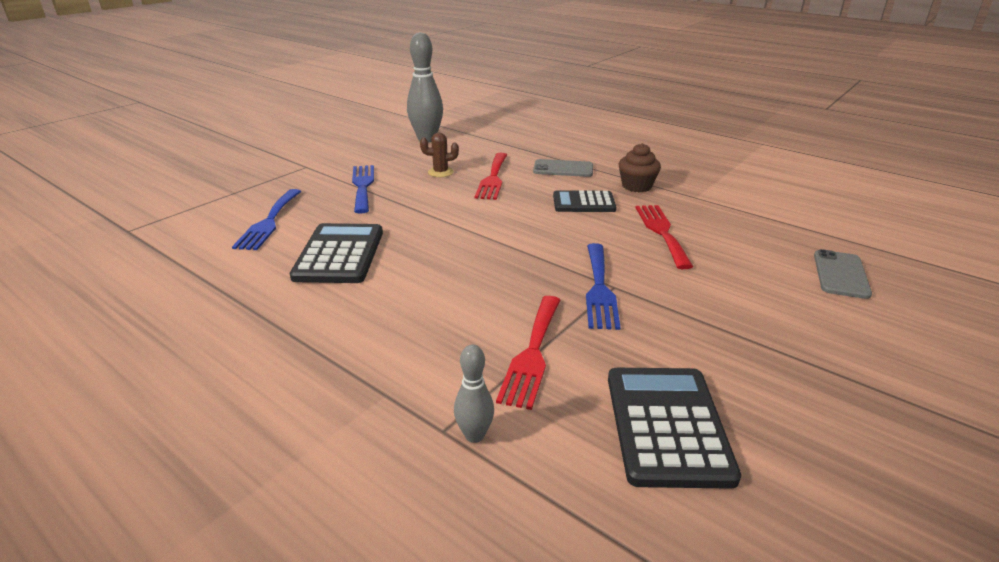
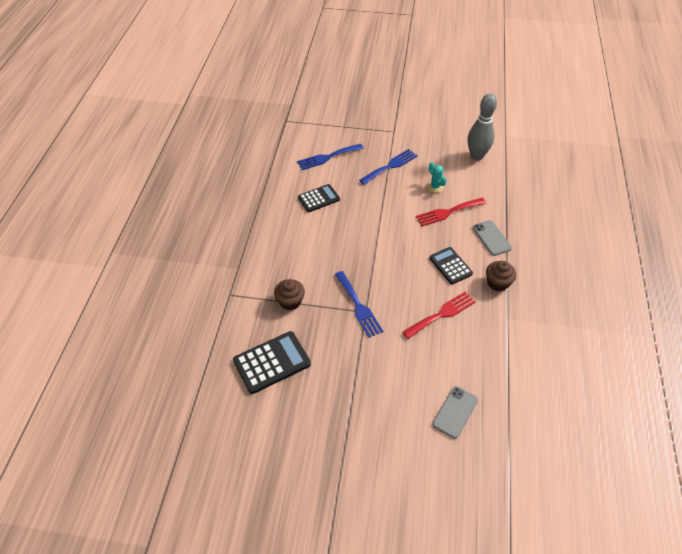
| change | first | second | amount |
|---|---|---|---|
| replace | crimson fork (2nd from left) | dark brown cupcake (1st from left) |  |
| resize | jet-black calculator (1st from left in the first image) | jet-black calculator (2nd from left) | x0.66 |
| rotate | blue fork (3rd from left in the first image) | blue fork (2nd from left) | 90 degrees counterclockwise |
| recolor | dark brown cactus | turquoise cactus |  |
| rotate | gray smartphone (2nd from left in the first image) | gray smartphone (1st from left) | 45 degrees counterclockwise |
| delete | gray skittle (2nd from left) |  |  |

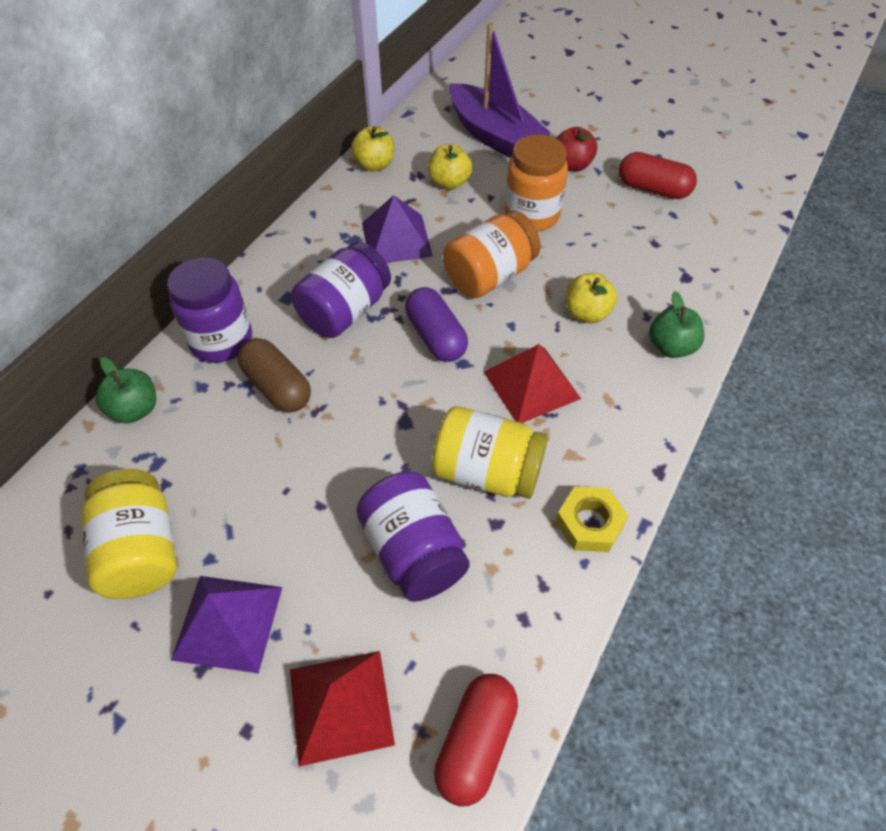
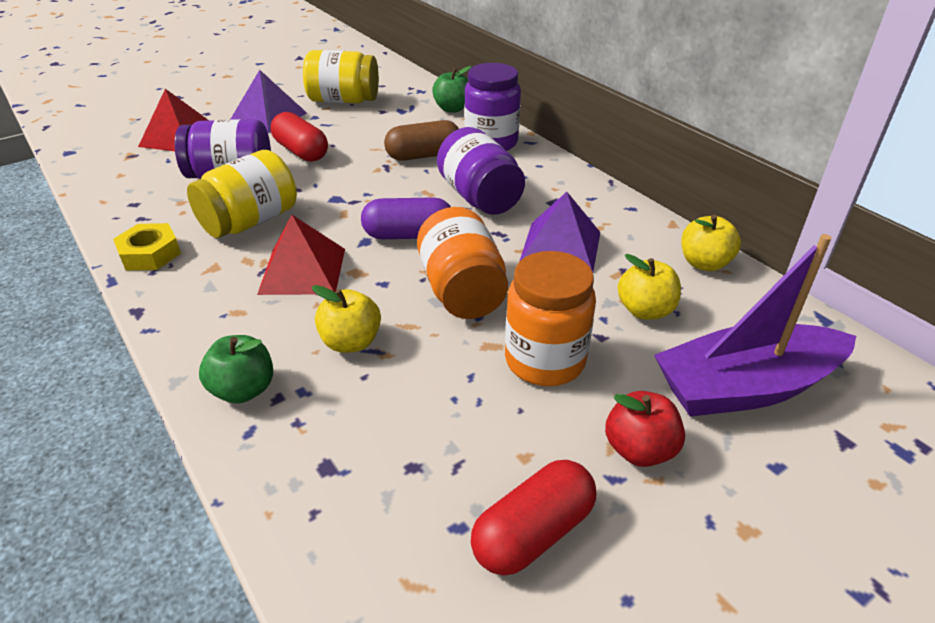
| change | first | second | amount |
|---|---|---|---|
| move | crimson pill (1st from left) |  |  |

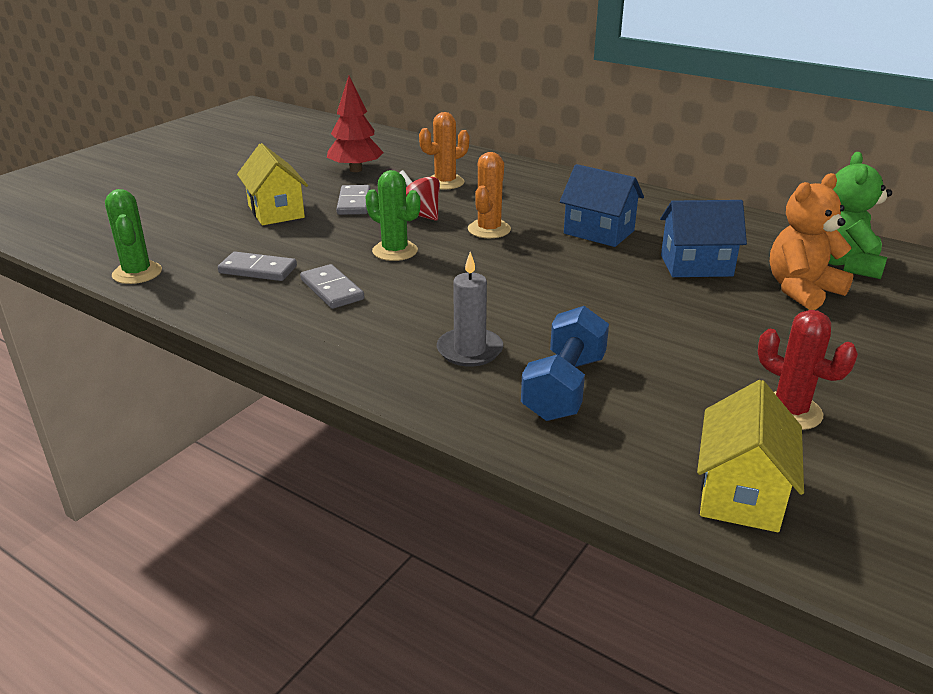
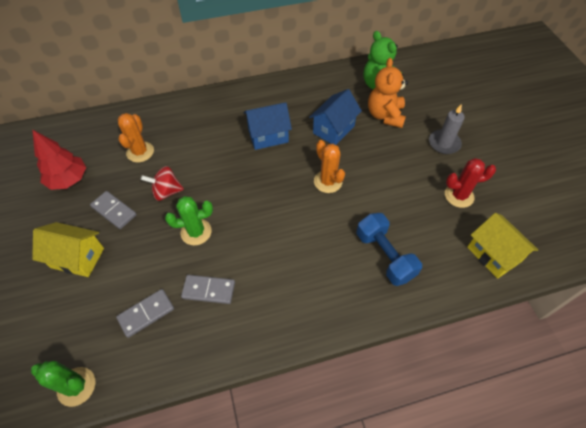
| change | first | second | amount |
|---|---|---|---|
| move | orange cactus (2nd from left) |  |  |
| move | gray candle |  |  |

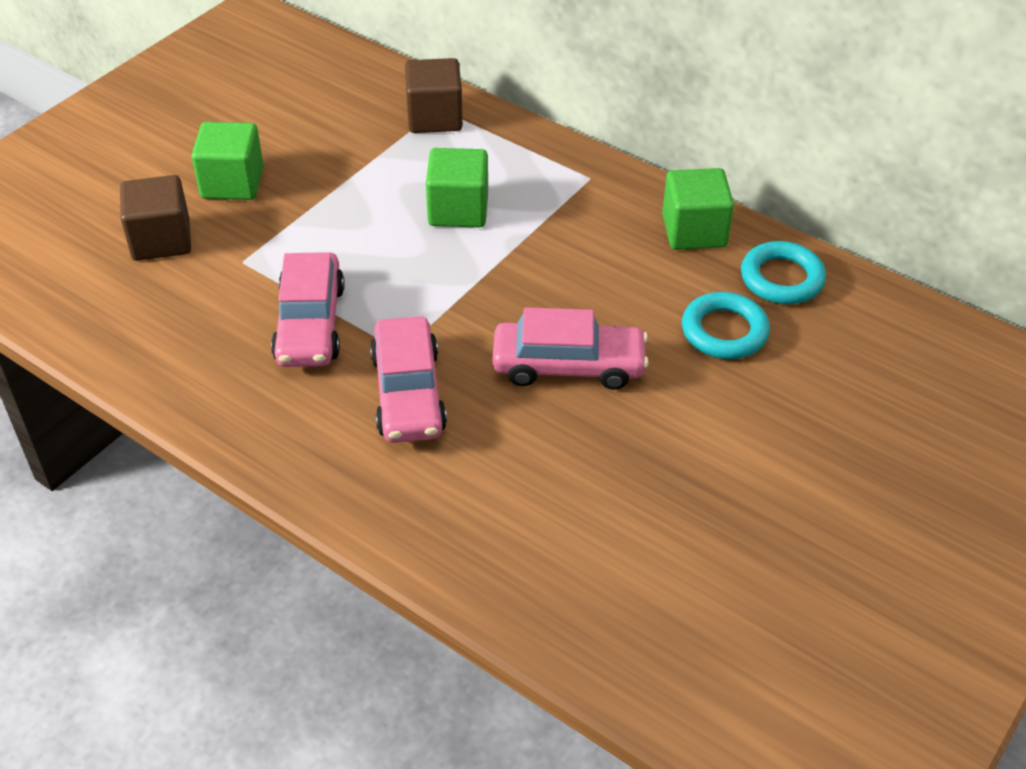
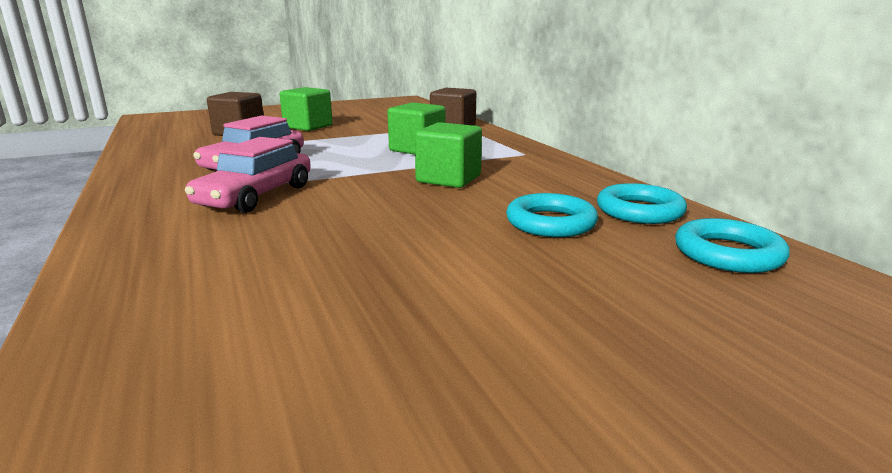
| change | first | second | amount |
|---|---|---|---|
| move | emerald solid cube (3rd from left) |  |  |
| insert |  | turquoise torus (3rd from left) |  |
| delete | pink automobile (3rd from left) |  |  |

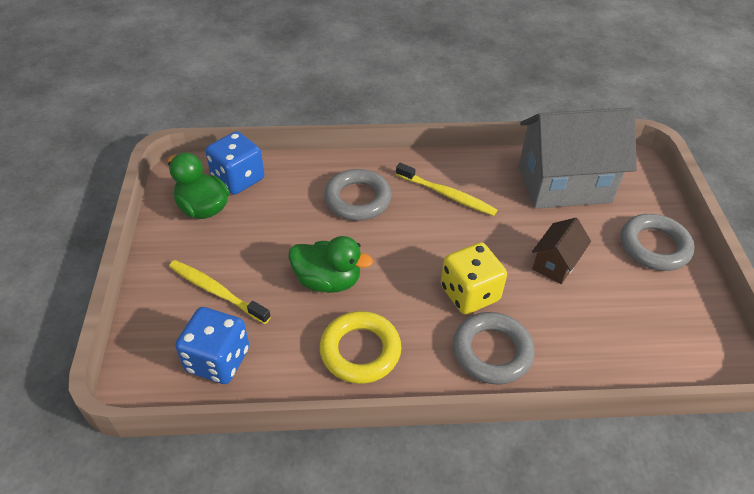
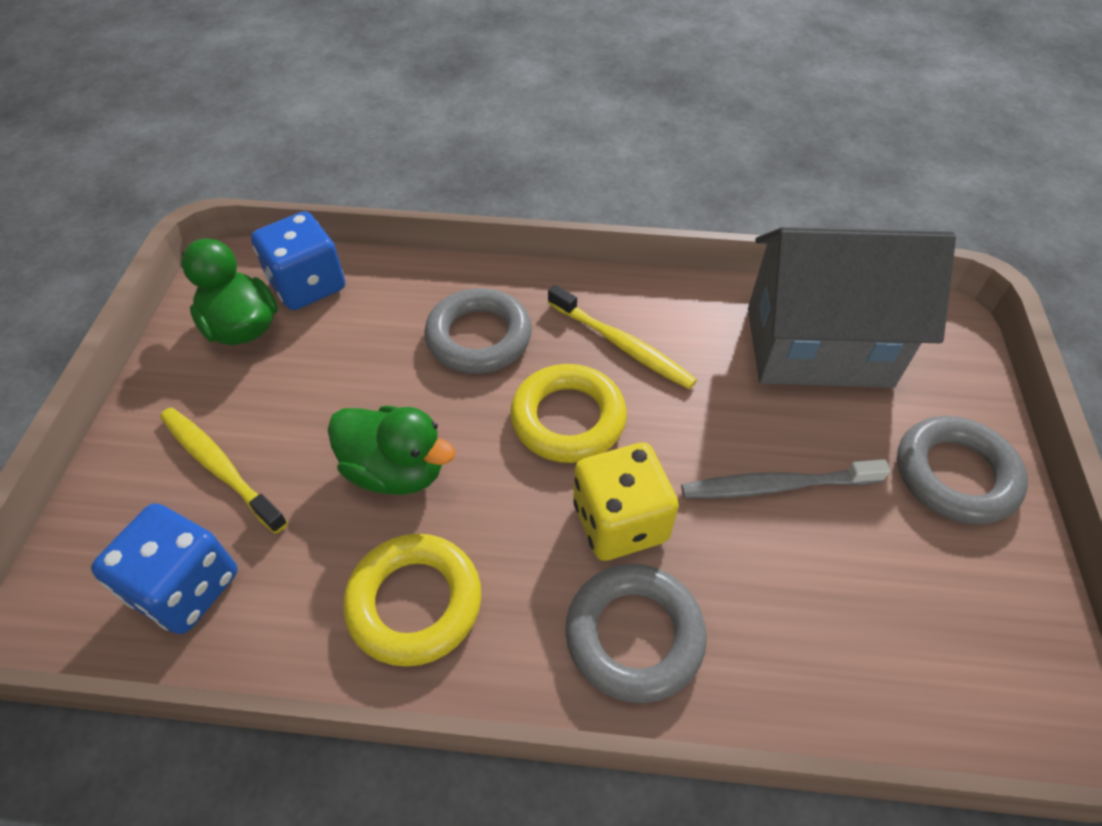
| change | first | second | amount |
|---|---|---|---|
| insert |  | golden torus (2nd from left) |  |
| replace | dark brown cottage | gray toothbrush |  |

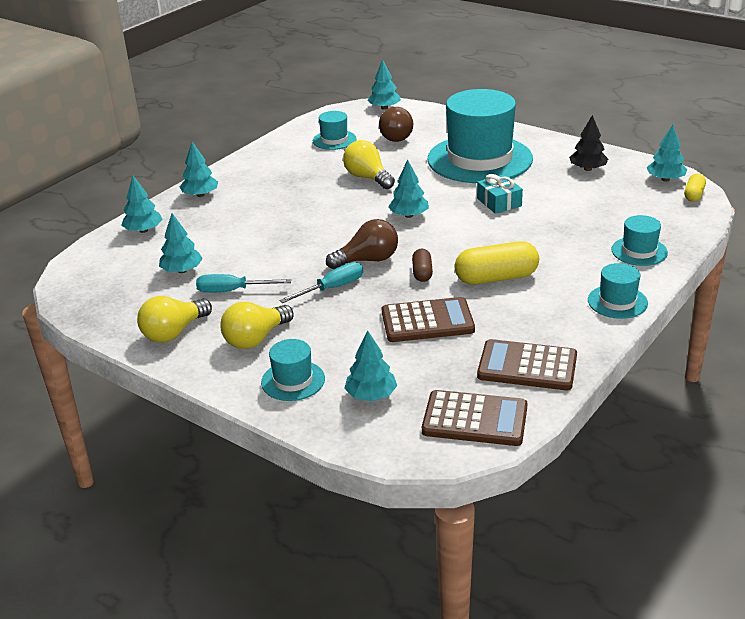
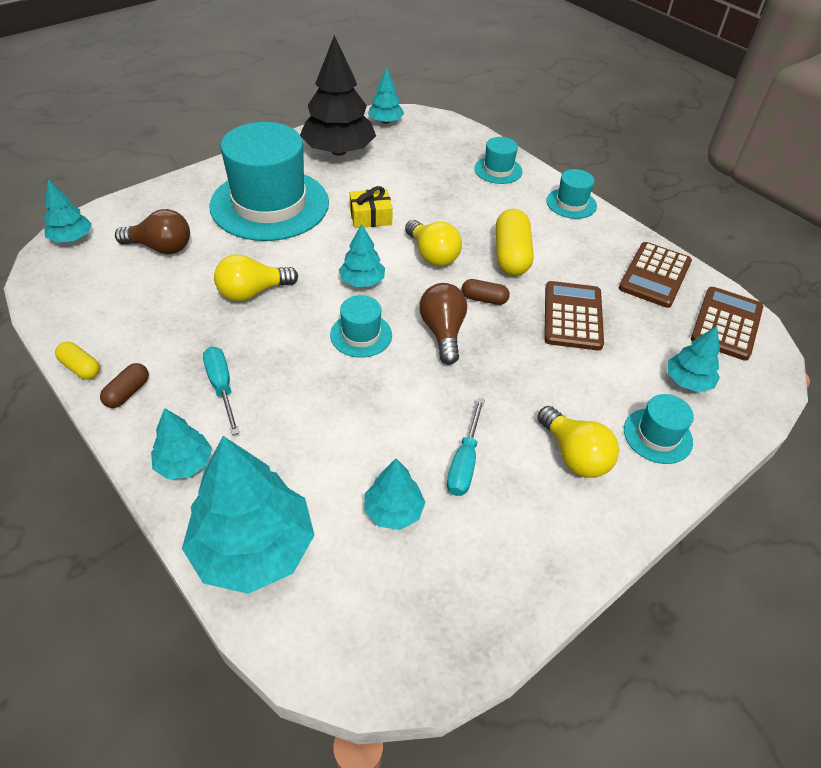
| change | first | second | amount |
|---|---|---|---|
| move | golden pill (2nd from left in the first image) | golden pill (1st from left) |  |
| insert |  | dark brown pill (1st from left) |  |
| resize | turquoise fir tree (1st from left in the first image) | turquoise fir tree (3rd from left) | x1.95 |
| move | turquoise hand screwdriver (2nd from left in the first image) | turquoise hand screwdriver (1st from left) |  |
| resize | jet-black fir tree |  | x1.95 |
| move | turquoise top hat (2nd from left) |  |  |
| recolor | turquoise gift | golden gift |  |
| move | golden bulb (1st from left in the first image) | golden bulb (2nd from left) |  |

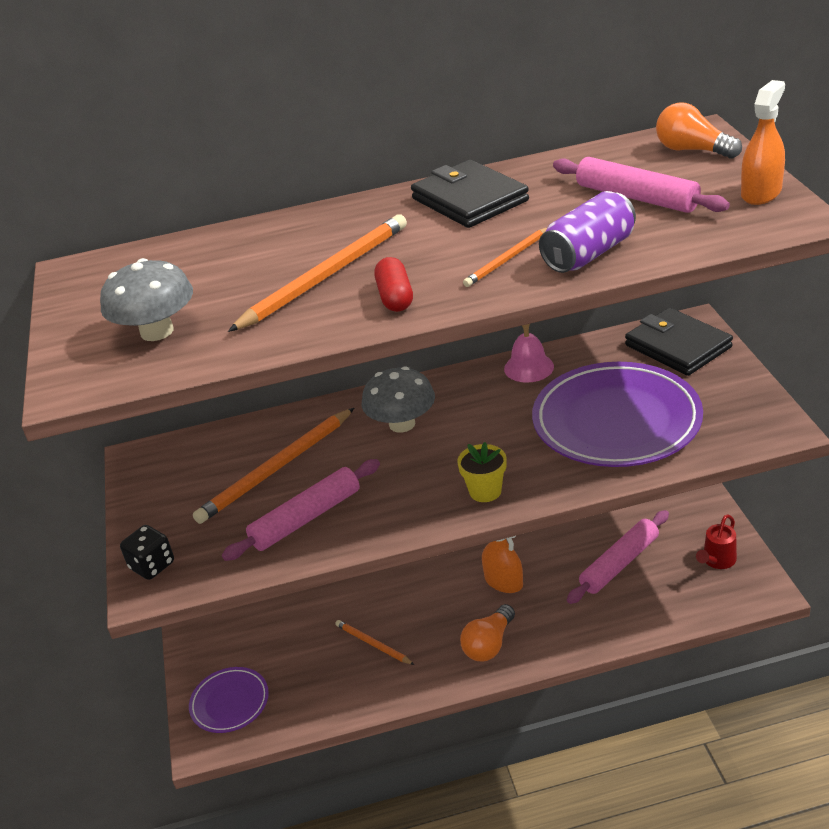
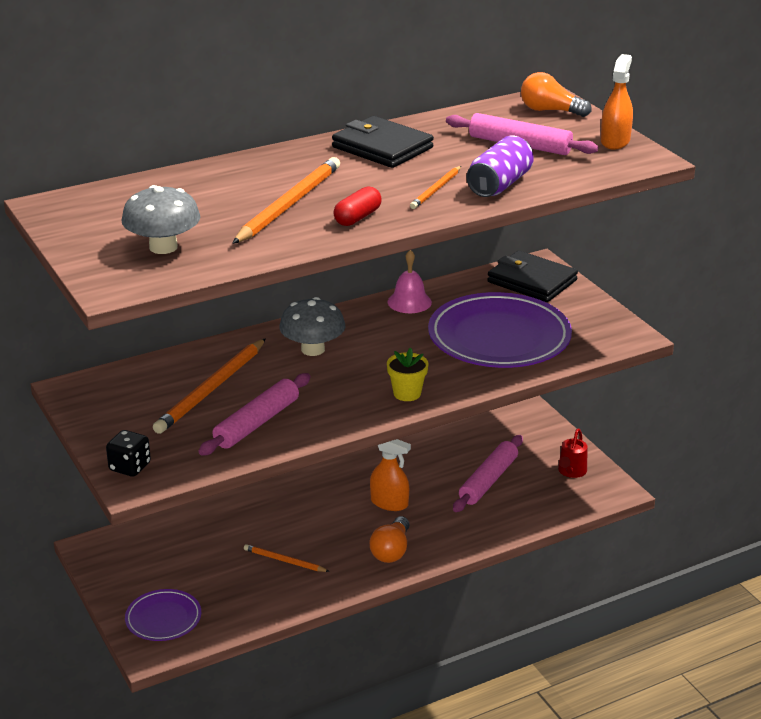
| change | first | second | amount |
|---|---|---|---|
| rotate | crimson pill |  | 60 degrees clockwise |

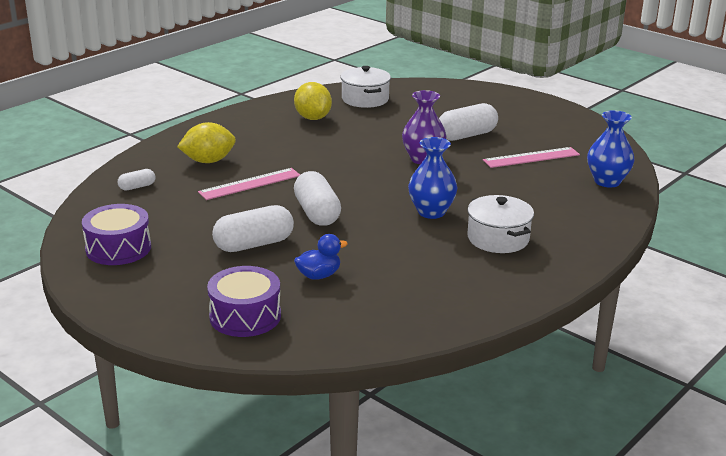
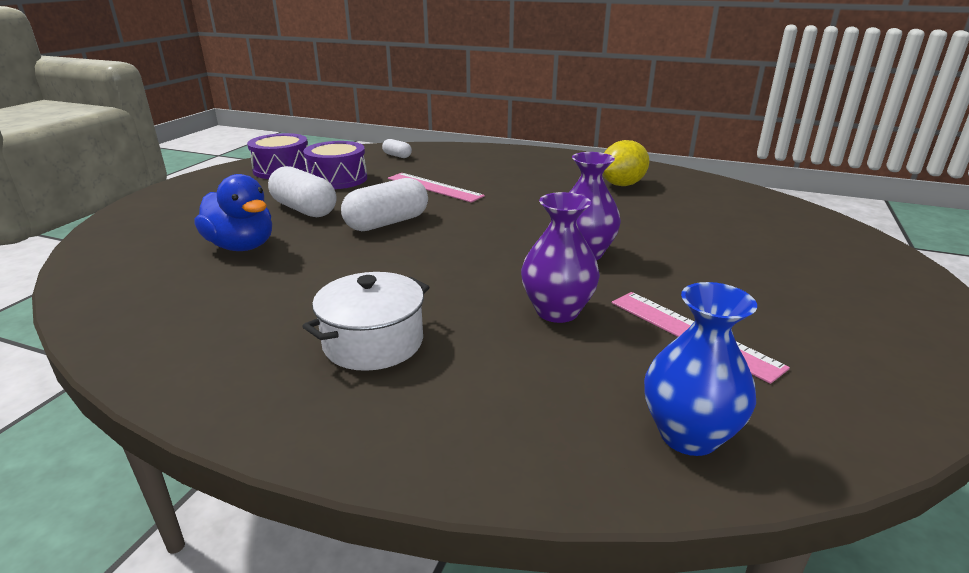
| change | first | second | amount |
|---|---|---|---|
| resize | blue toy duck |  | x1.58 |
| move | violet toy drum (2nd from left) |  |  |
| insert |  | violet vase (1st from left) |  |
| delete | golden lemon (1st from left) |  |  |
| delete | pure white cooking pot (1st from left) |  |  |
| delete | blue vase (1st from left) |  |  |
| delete | pure white pill (4th from left) |  |  |

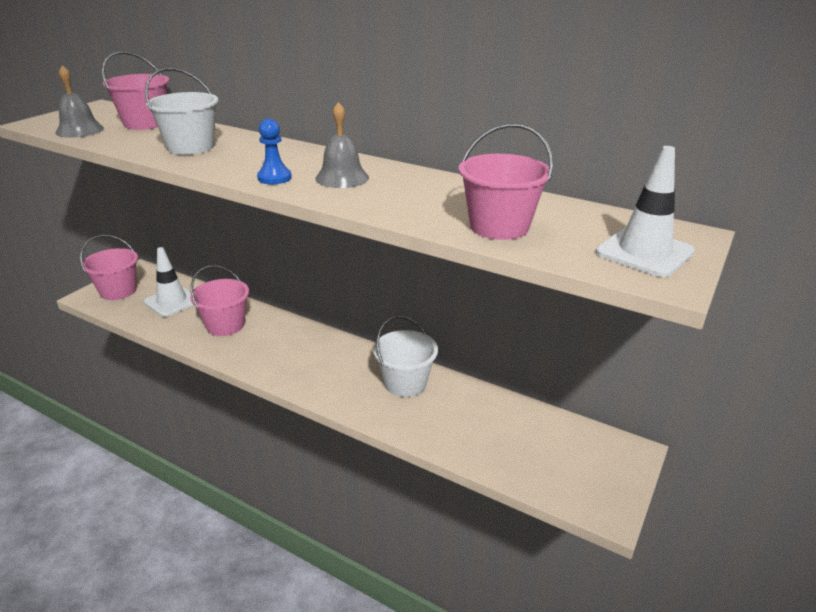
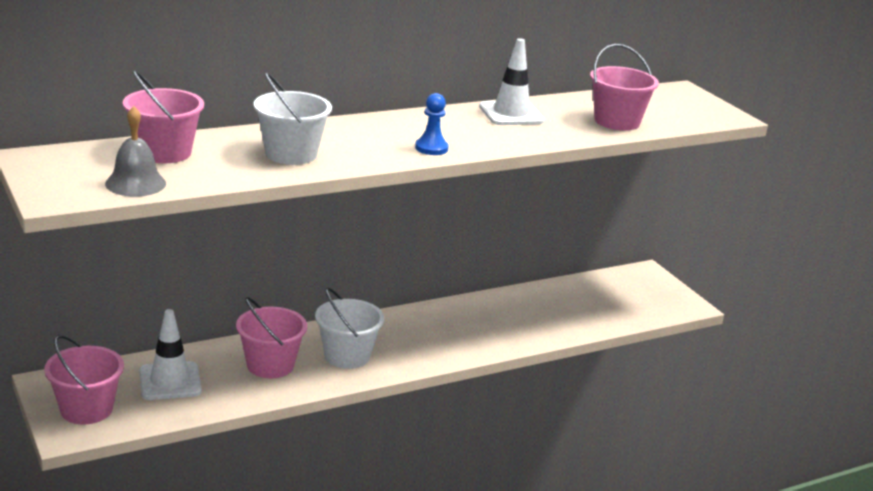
| change | first | second | amount |
|---|---|---|---|
| move | pure white bucket (2nd from left) |  |  |
| move | pure white traffic cone (2nd from left) |  |  |
| delete | gray school bell (2nd from left) |  |  |

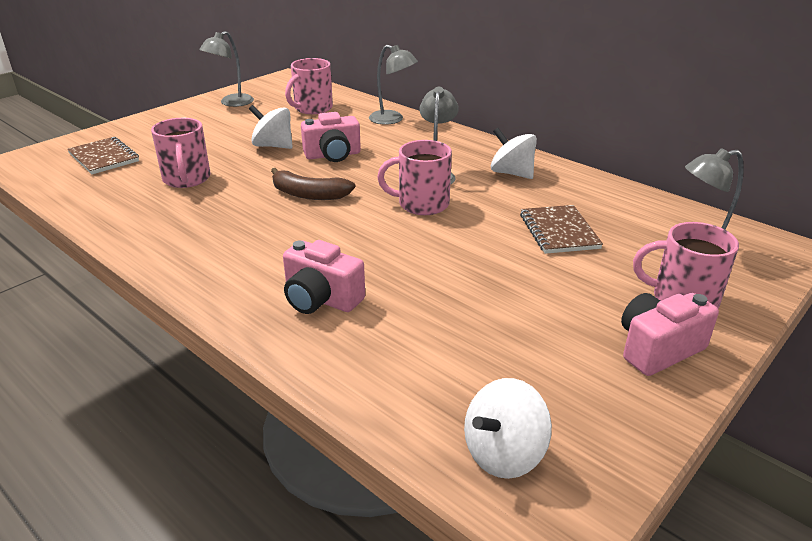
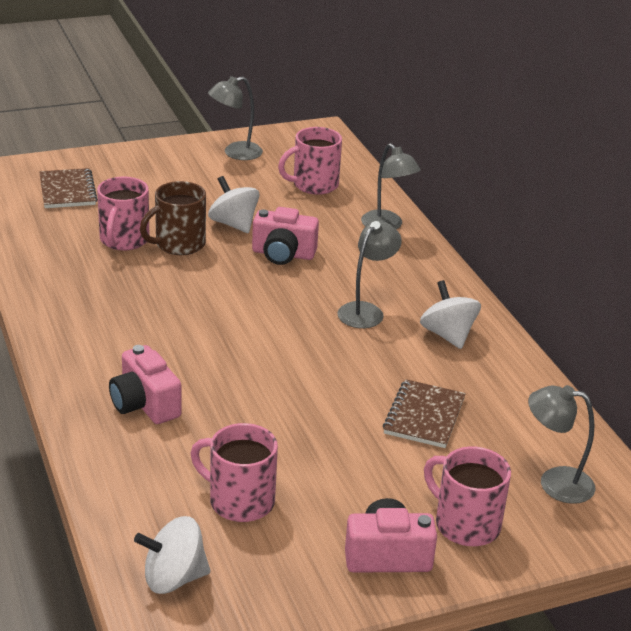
| change | first | second | amount |
|---|---|---|---|
| insert |  | dark brown mug |  |
| move | pink mug (3rd from left in the first image) | pink mug (2nd from left) |  |
| delete | dark brown toy banana |  |  |

